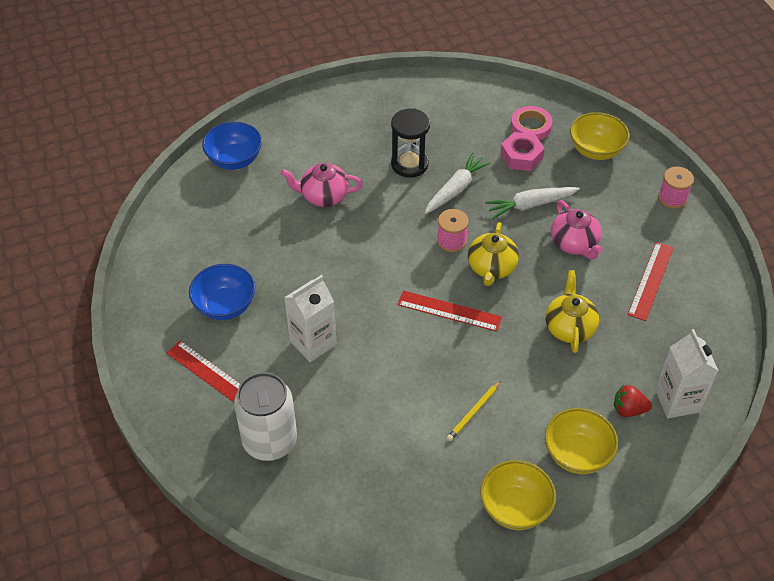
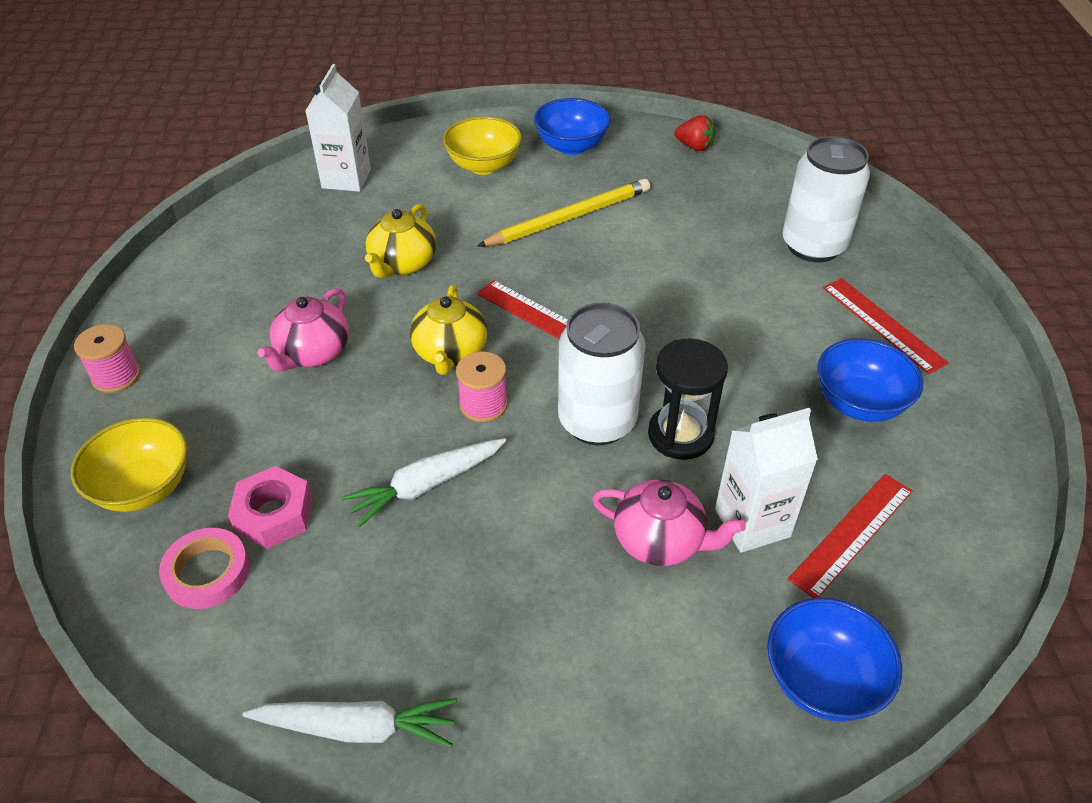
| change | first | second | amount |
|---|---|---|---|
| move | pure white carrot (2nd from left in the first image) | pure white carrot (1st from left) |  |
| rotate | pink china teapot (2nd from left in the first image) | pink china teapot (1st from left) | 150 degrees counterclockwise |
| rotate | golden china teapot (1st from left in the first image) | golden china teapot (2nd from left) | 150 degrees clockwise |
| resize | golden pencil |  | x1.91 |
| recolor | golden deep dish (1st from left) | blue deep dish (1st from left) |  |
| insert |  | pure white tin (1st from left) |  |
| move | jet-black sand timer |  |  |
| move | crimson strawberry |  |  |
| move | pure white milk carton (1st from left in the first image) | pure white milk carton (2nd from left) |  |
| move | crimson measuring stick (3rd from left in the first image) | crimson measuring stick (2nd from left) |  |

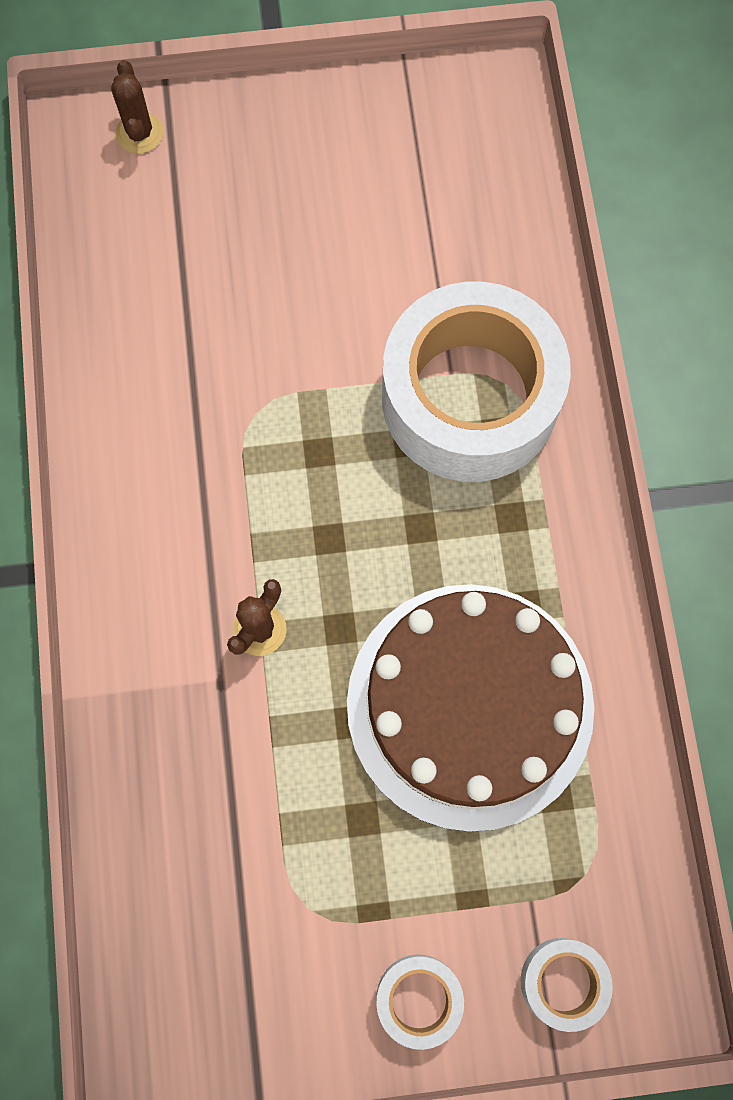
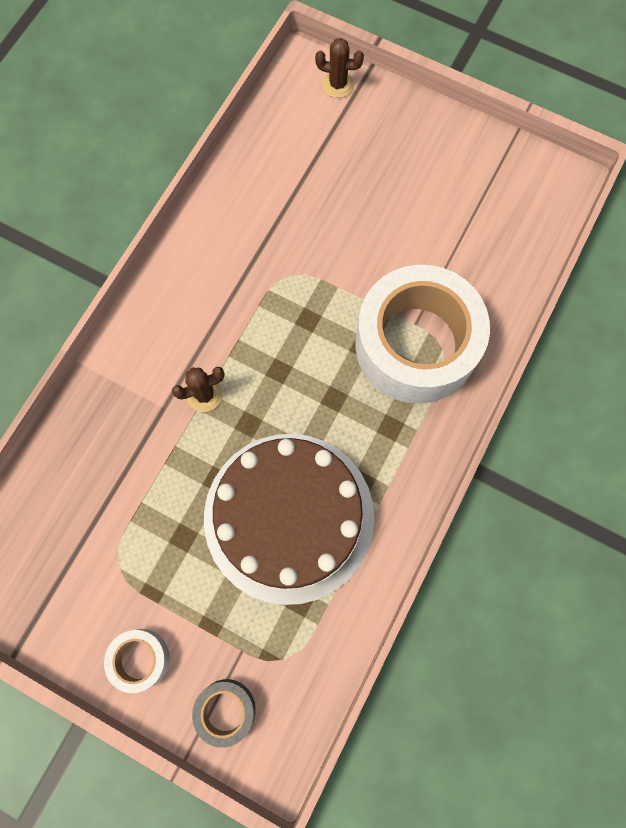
| change | first | second | amount |
|---|---|---|---|
| recolor | pure white tape (3rd from left) | gray tape |  |
| rotate | dark brown cactus (1st from left in the first image) | dark brown cactus (2nd from left) | 75 degrees clockwise |

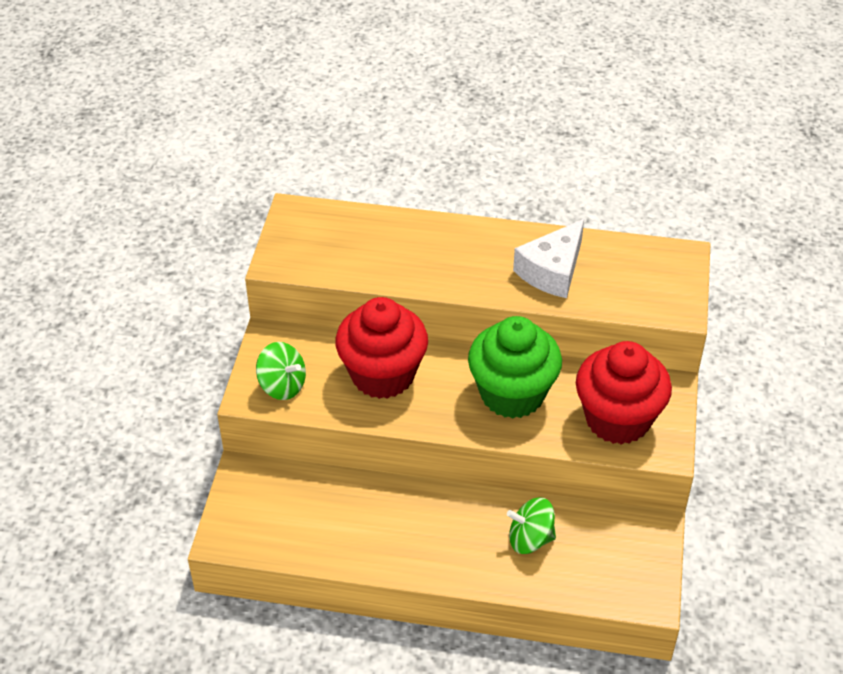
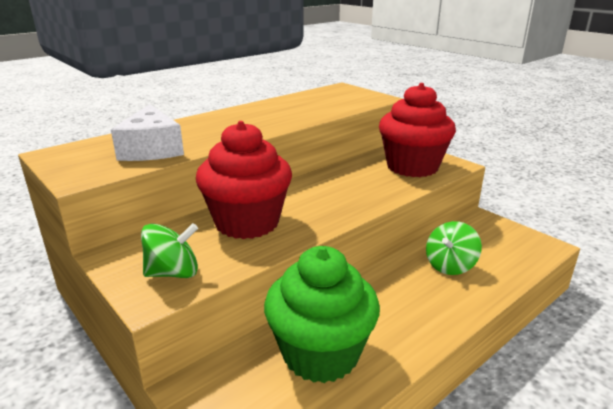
| change | first | second | amount |
|---|---|---|---|
| move | pure white cheese |  |  |
| move | emerald cupcake |  |  |

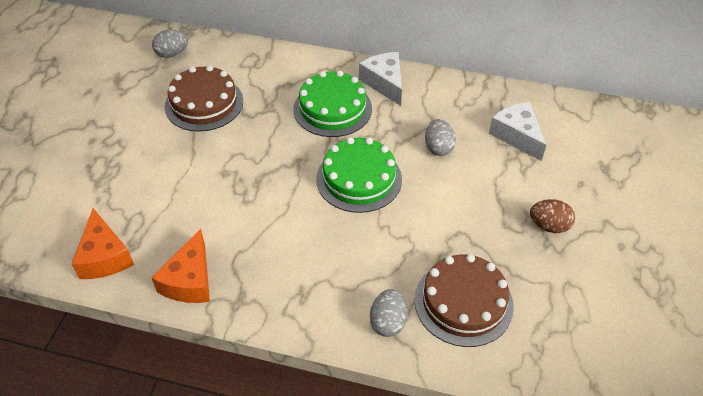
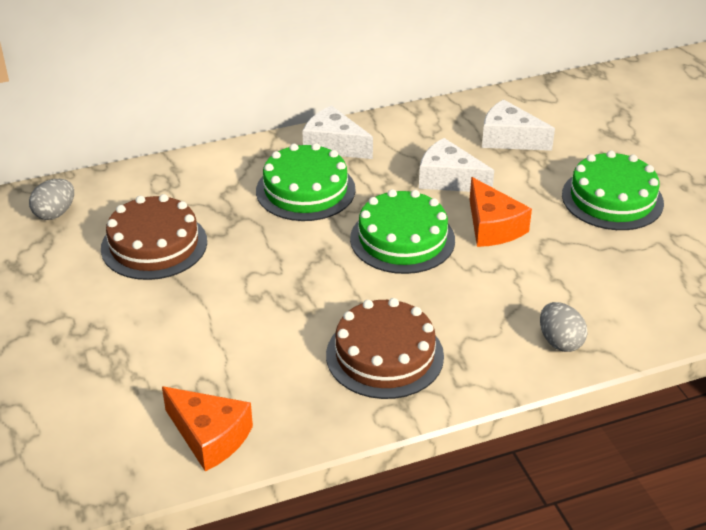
| change | first | second | amount |
|---|---|---|---|
| move | dark brown gateau (2nd from left) |  |  |
| replace | gray egg (3rd from left) | pure white cheese (2nd from left) |  |
| move | orange cheese (2nd from left) |  |  |
| replace | dark brown egg | emerald gateau (3rd from left) |  |

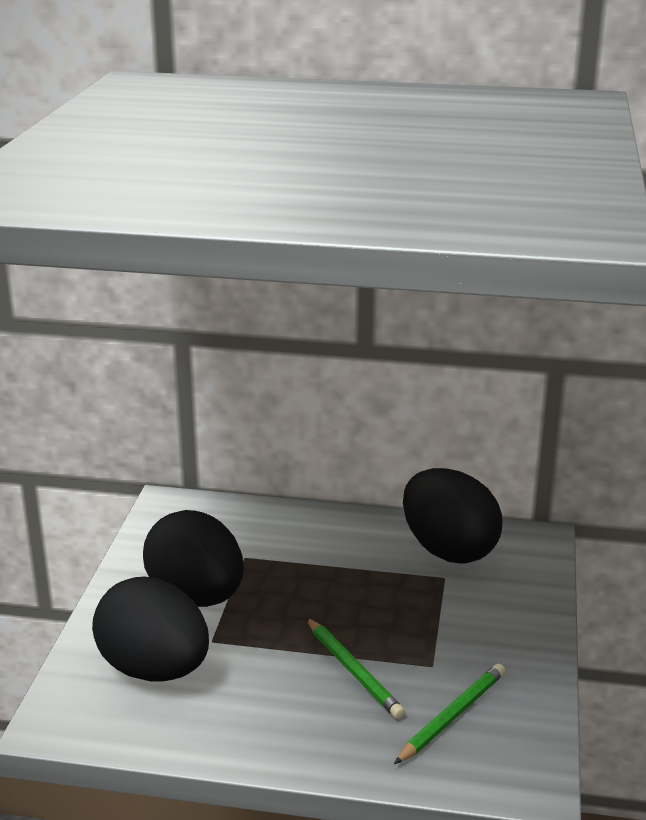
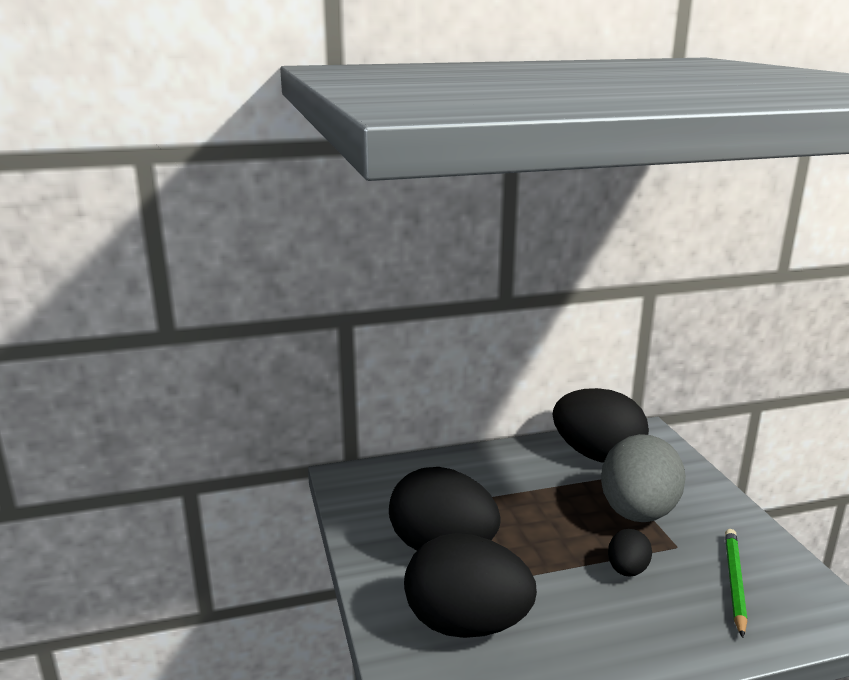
| change | first | second | amount |
|---|---|---|---|
| insert |  | gray egg |  |
| replace | emerald pencil (1st from left) | jet-black egg (4th from left) |  |

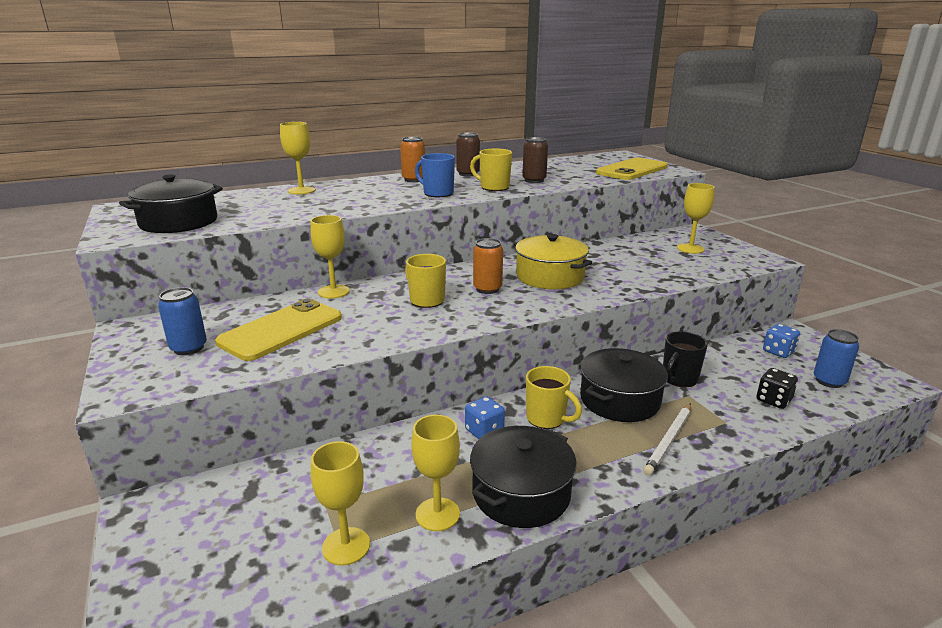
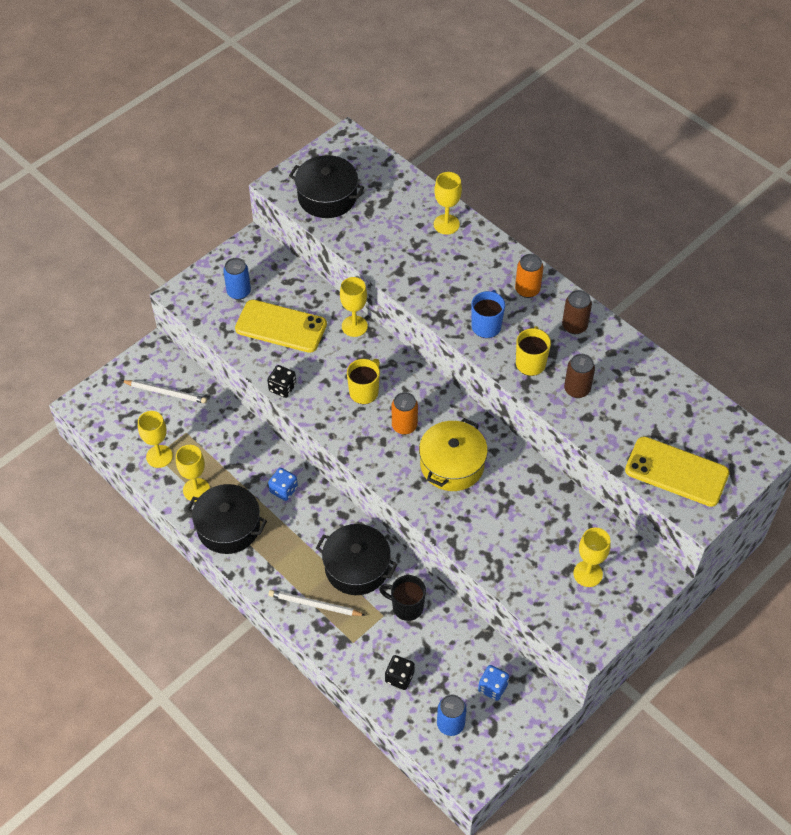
| change | first | second | amount |
|---|---|---|---|
| insert |  | pure white pencil (1st from left) |  |
| insert |  | jet-black dice (1st from left) |  |
| delete | golden mug (3rd from left) |  |  |

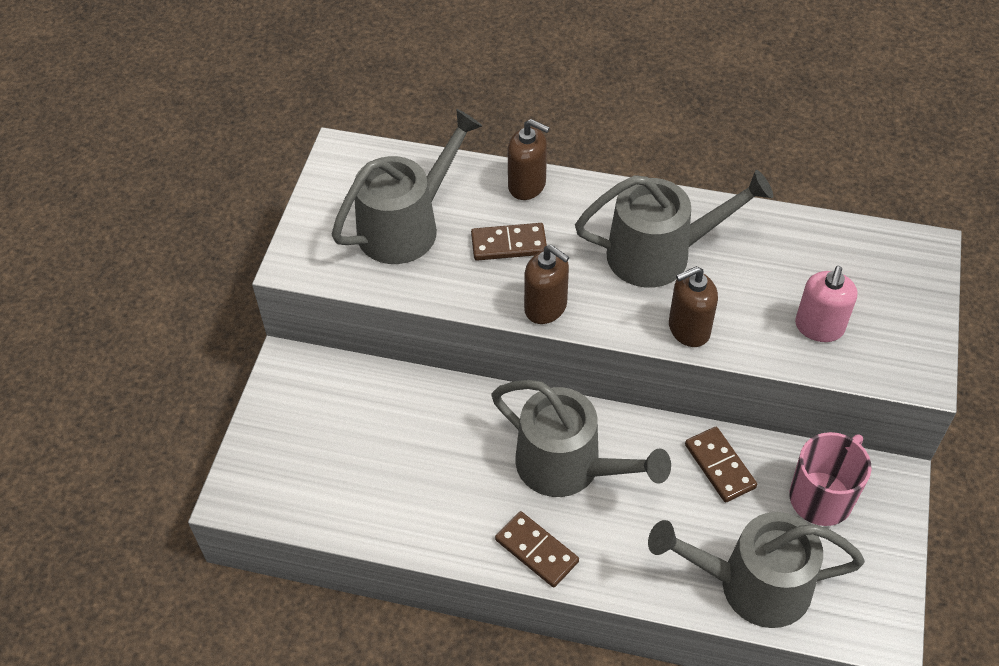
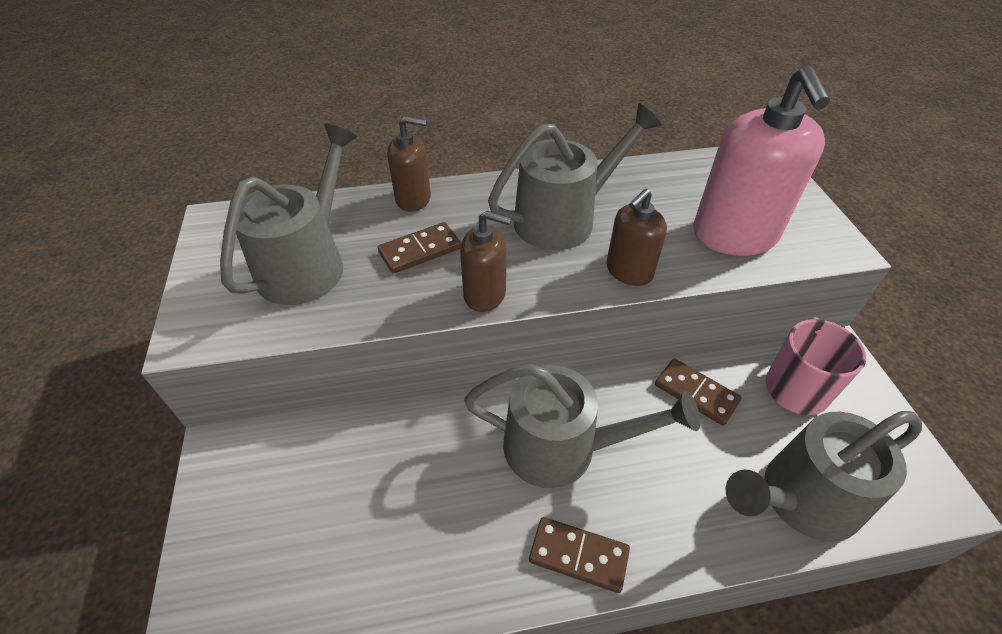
| change | first | second | amount |
|---|---|---|---|
| resize | pink pump bottle |  | x1.82 |

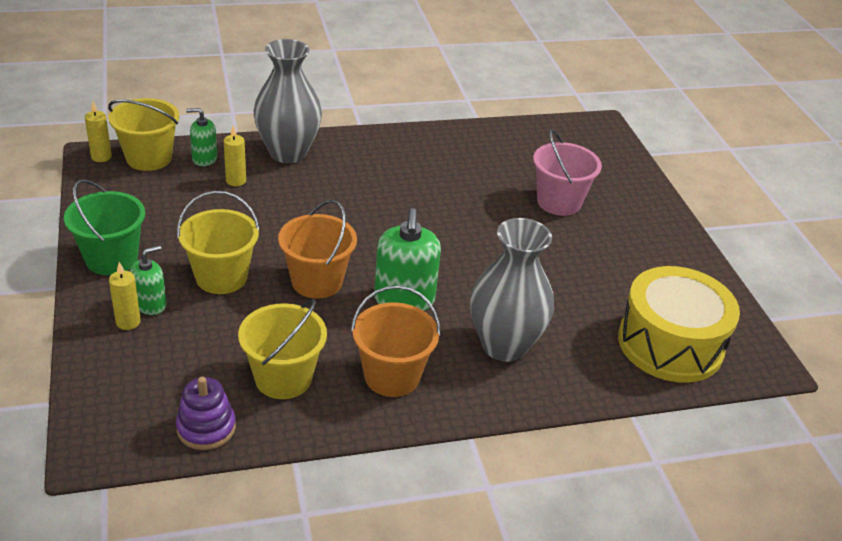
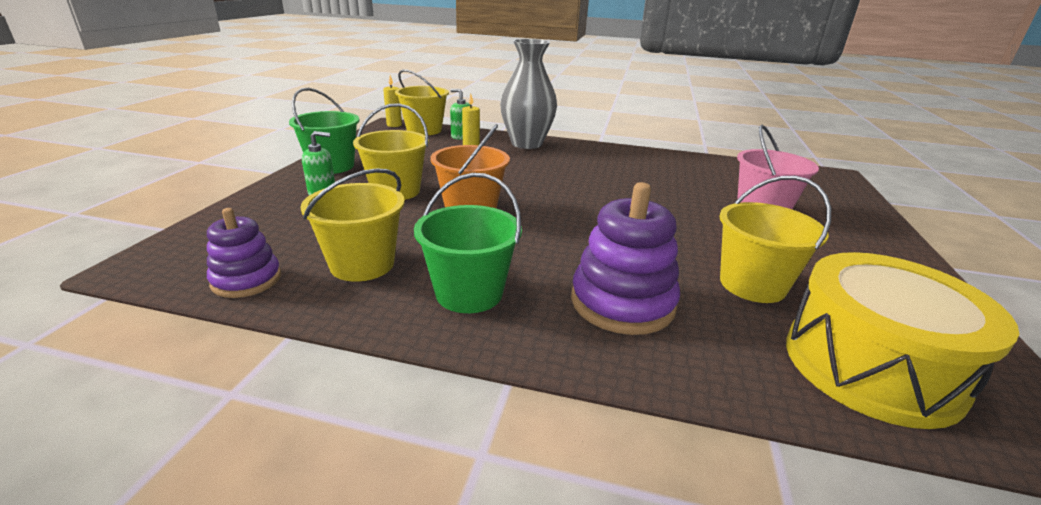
| change | first | second | amount |
|---|---|---|---|
| recolor | orange bucket (2nd from left) | emerald bucket (2nd from left) |  |
| replace | gray vase (2nd from left) | violet ring stacker (2nd from left) |  |
| insert |  | golden bucket (4th from left) |  |
| delete | golden candle (2nd from left) |  |  |
| delete | emerald pump bottle (3rd from left) |  |  |

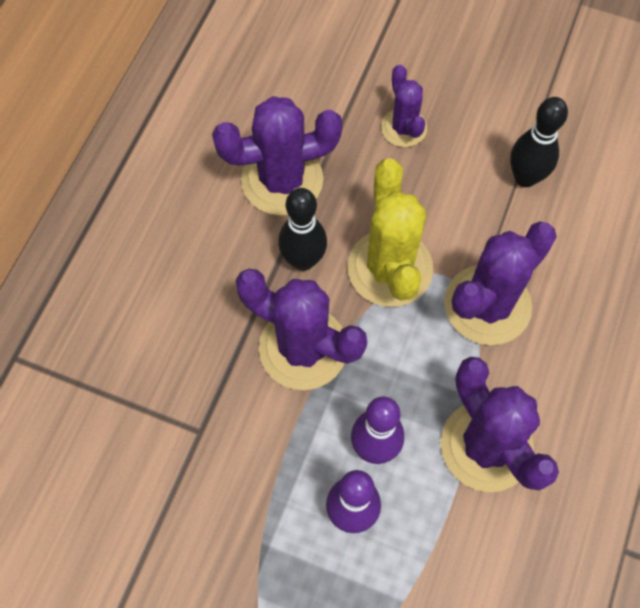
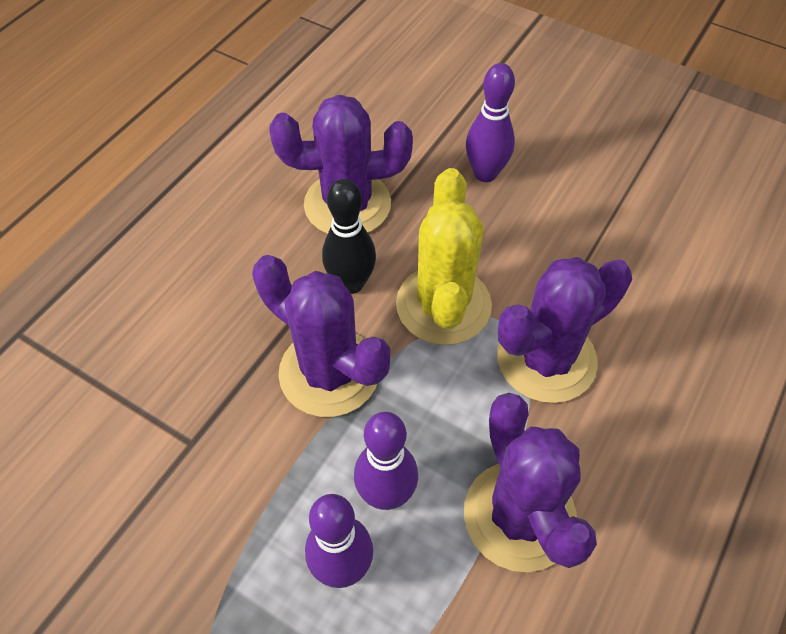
| change | first | second | amount |
|---|---|---|---|
| replace | violet cactus (3rd from left) | violet skittle (3rd from left) |  |
| delete | jet-black skittle (2nd from left) |  |  |

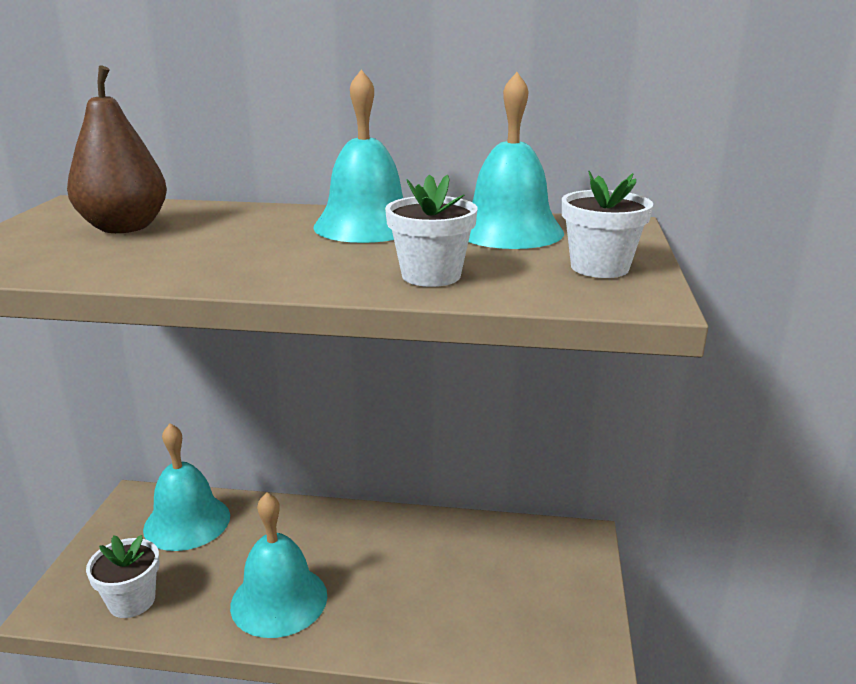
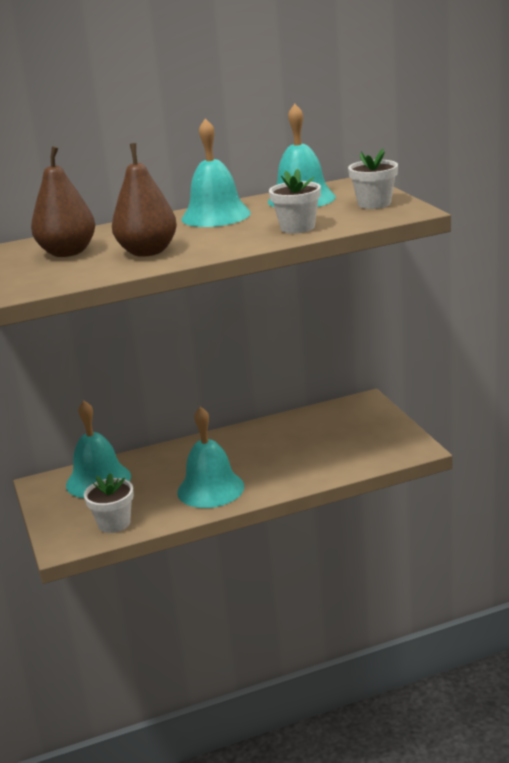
| change | first | second | amount |
|---|---|---|---|
| insert |  | dark brown pear fruit (2nd from left) |  |

